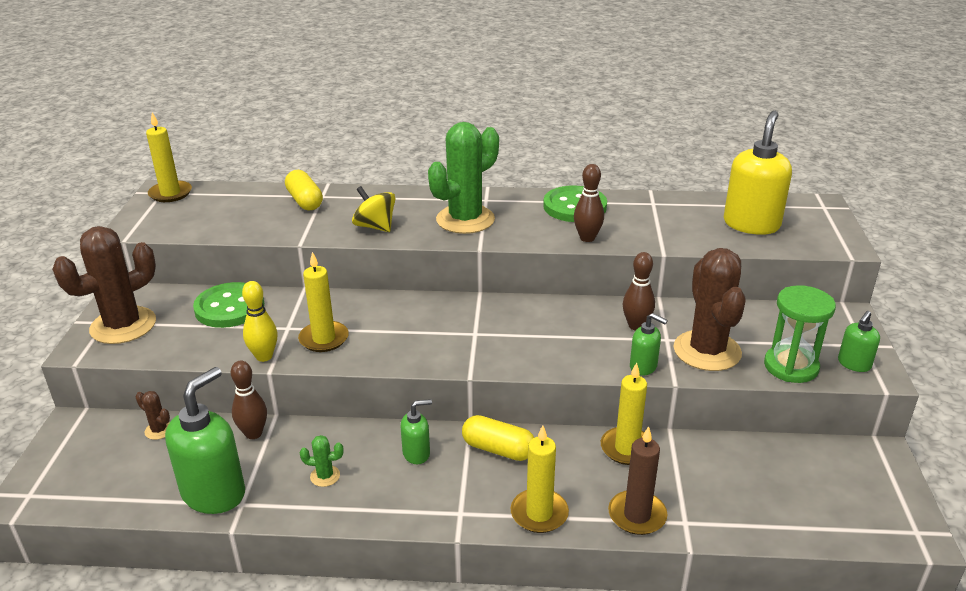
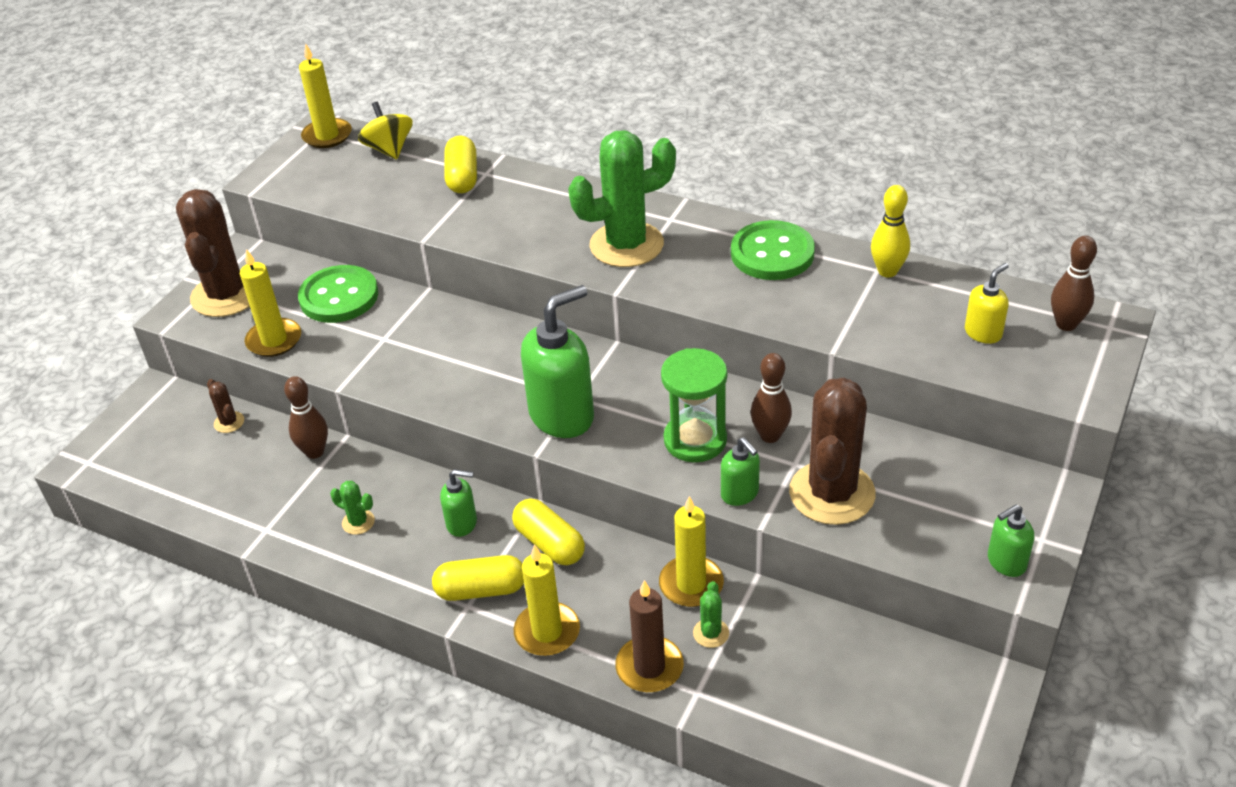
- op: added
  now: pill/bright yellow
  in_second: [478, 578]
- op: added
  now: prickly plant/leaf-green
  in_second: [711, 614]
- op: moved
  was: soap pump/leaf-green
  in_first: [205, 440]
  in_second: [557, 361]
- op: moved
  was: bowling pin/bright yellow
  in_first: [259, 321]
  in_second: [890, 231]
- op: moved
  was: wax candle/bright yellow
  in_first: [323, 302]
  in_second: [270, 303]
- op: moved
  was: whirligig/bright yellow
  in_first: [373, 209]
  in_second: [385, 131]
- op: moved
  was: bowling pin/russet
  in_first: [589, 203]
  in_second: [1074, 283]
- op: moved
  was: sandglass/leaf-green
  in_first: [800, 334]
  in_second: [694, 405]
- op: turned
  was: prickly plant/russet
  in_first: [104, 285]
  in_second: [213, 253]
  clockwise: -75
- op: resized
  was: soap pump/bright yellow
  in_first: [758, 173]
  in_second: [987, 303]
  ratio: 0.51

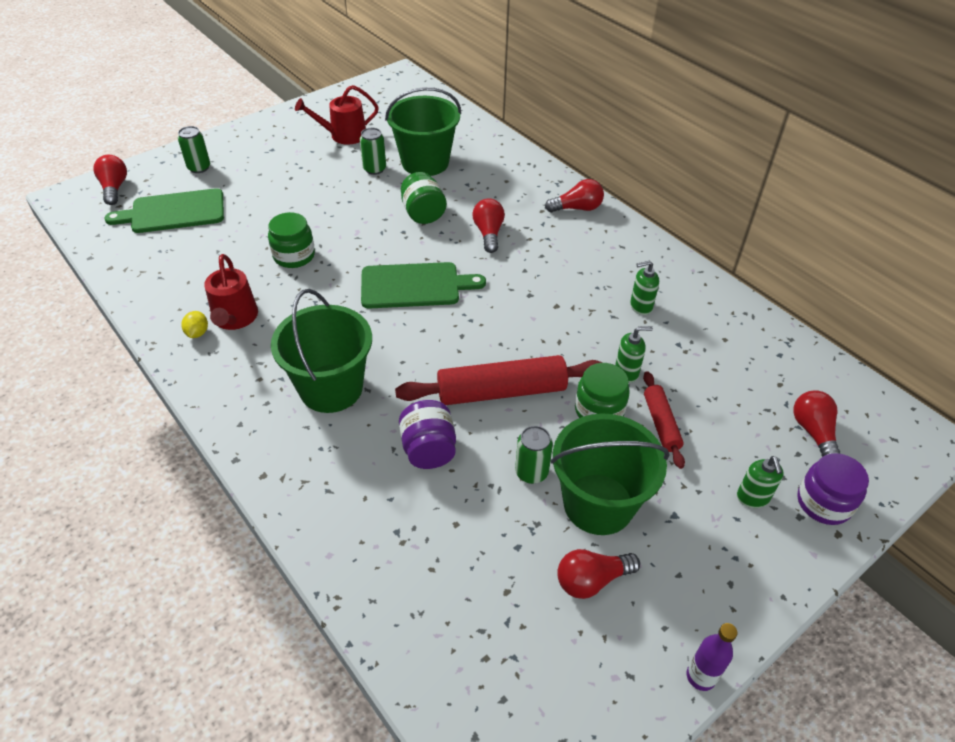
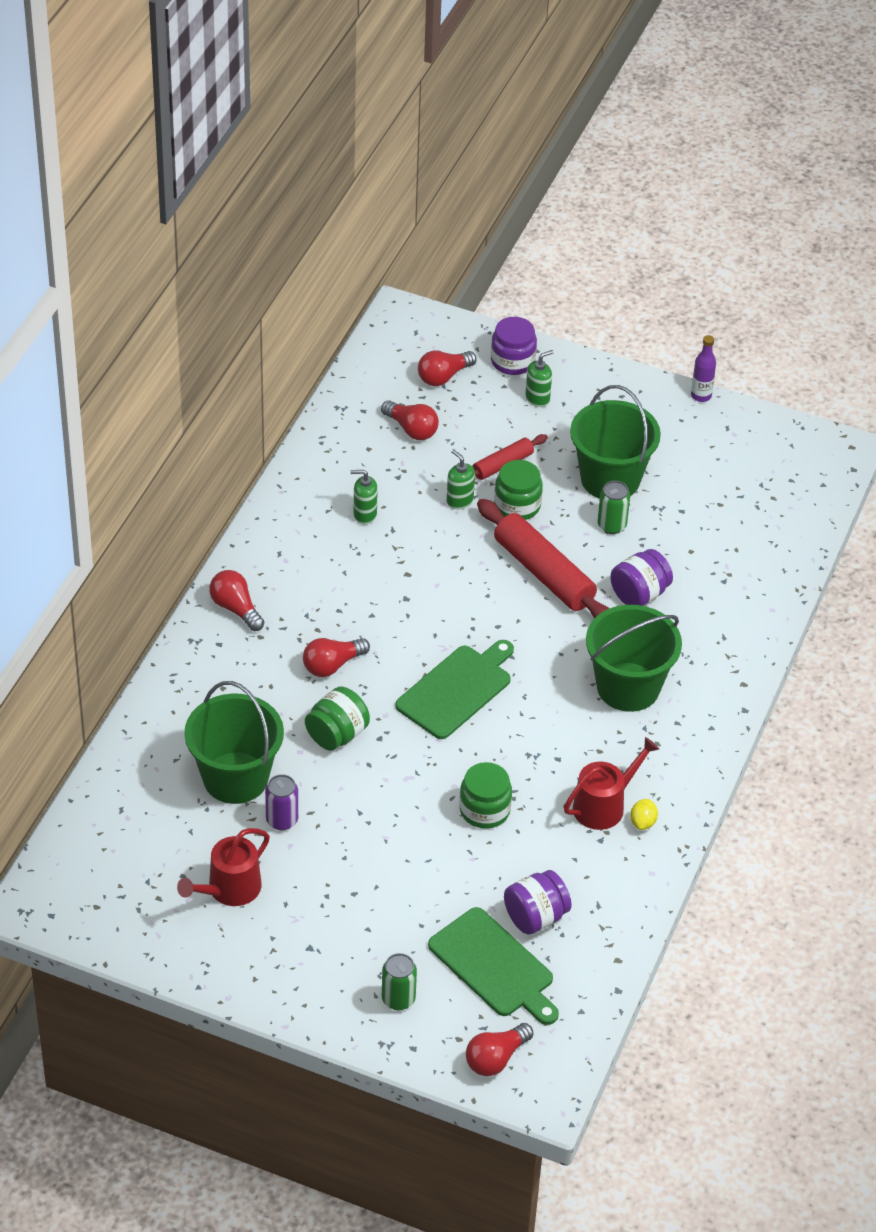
- op: added
  now: preserve jar/royal purple
  in_second: [538, 902]
- op: moved
  was: lightbulb/scarlet
  in_first: [598, 574]
  in_second: [410, 420]
- op: recoloured
  was: soda can/leaf-green
  now: soda can/royal purple
  in_first: [373, 151]
  in_second: [281, 802]
- op: turned
  was: citrus fruit/bright yellow
  in_first: [195, 324]
  in_second: [644, 814]
  clockwise: -45
- op: turned
  was: watering pot/scarlet
  in_first: [337, 115]
  in_second: [223, 867]
  clockwise: 90
- op: turned
  was: cutting board/leaf-green
  in_first: [423, 285]
  in_second: [454, 689]
  clockwise: 75
- op: turned
  was: soap pump/leaf-green
  in_first: [644, 287]
  in_second: [364, 497]
  clockwise: 135

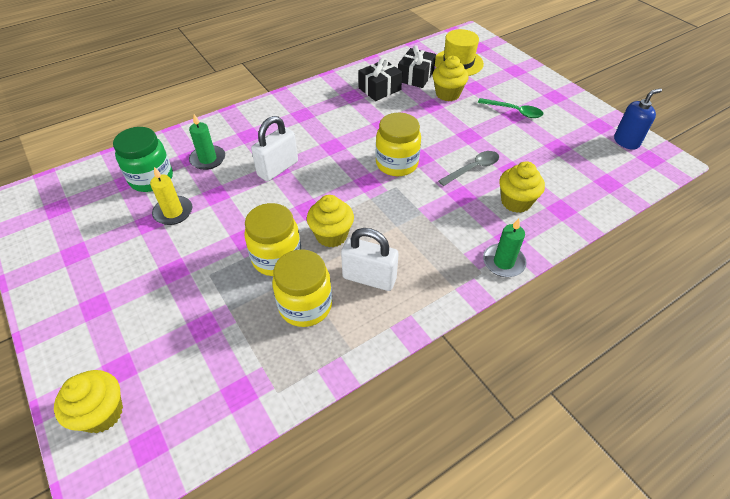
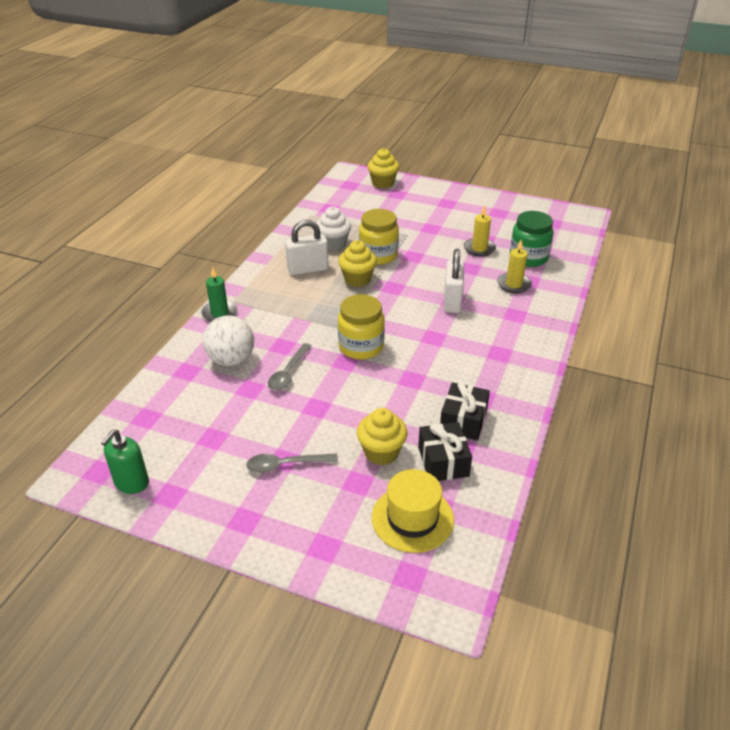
- op: replaced
  was: preserve jar/bright yellow
  now: cupcake/white
  in_first: [302, 288]
  in_second: [333, 228]
- op: replaced
  was: cupcake/bright yellow
  now: sphere/white
  in_first: [522, 187]
  in_second: [228, 340]
- op: recoloured
  was: wax candle/leaf-green
  now: wax candle/bright yellow
  in_first: [207, 142]
  in_second: [514, 266]
- op: recoloured
  was: spoon/leaf-green
  now: spoon/grey
  in_first: [510, 108]
  in_second: [292, 463]
- op: recoloured
  was: soap pump/royal blue
  now: soap pump/leaf-green
  in_first: [638, 119]
  in_second: [125, 462]

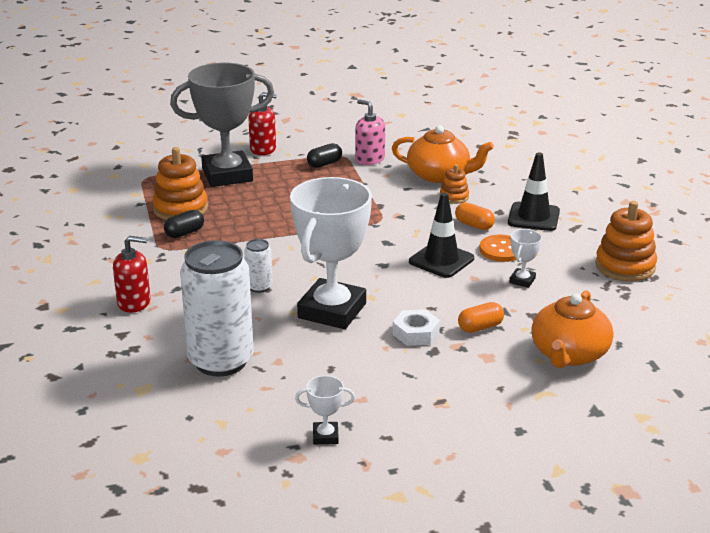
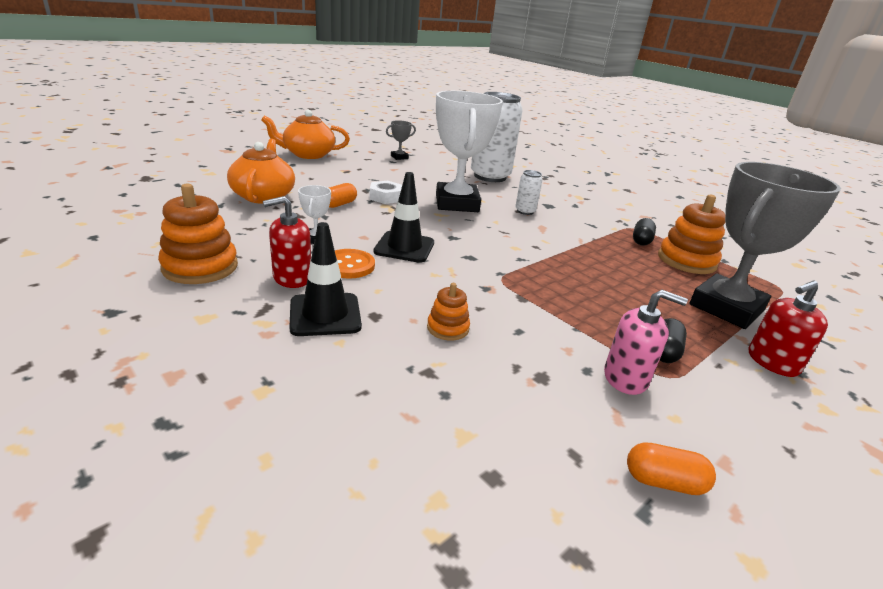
- op: moved
  was: soap pump/scarlet
  in_first: [131, 274]
  in_second: [287, 242]
- op: moved
  was: tea pot/orange
  in_first: [443, 154]
  in_second: [305, 134]
- op: moved
  was: pill/orange
  in_first: [475, 216]
  in_second: [671, 468]
- op: recoloured
  was: award cup/white
  now: award cup/grey
  in_first: [325, 409]
  in_second: [401, 140]

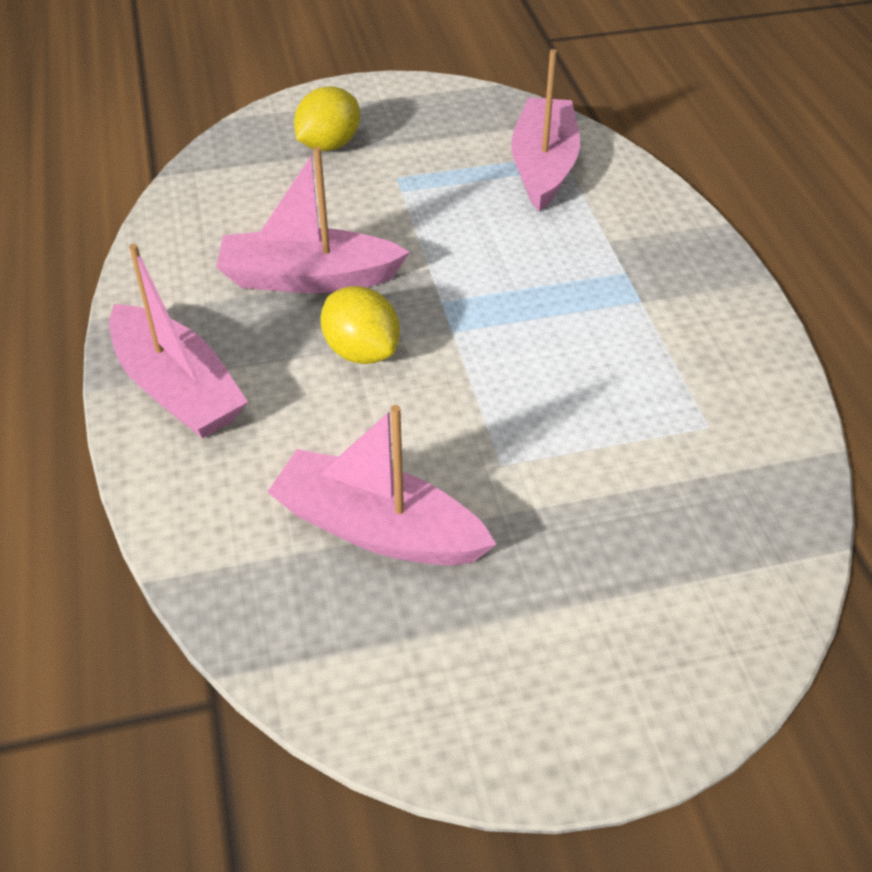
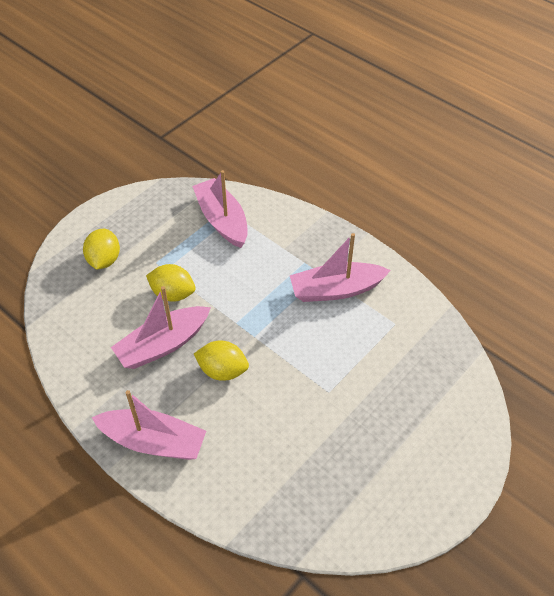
- op: added
  now: citrus fruit/bright yellow
  in_second: [170, 283]
- op: moved
  was: boat/pink
  in_first: [382, 485]
  in_second: [340, 267]

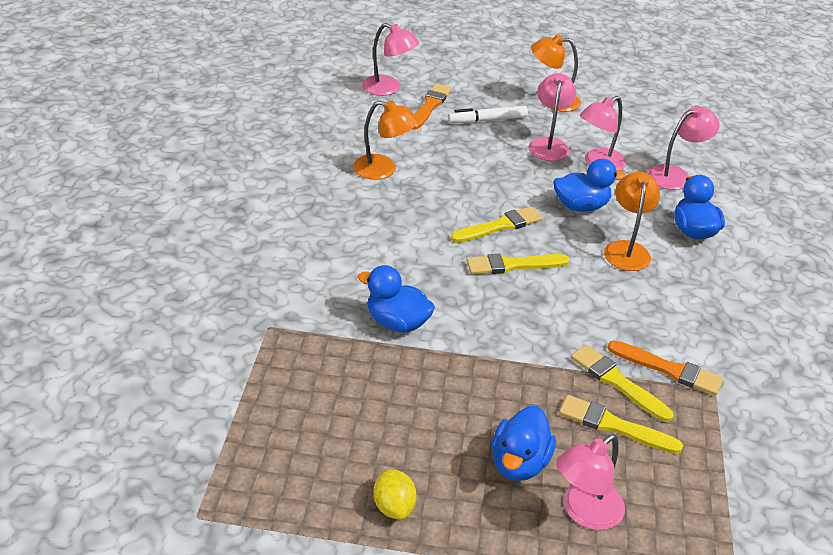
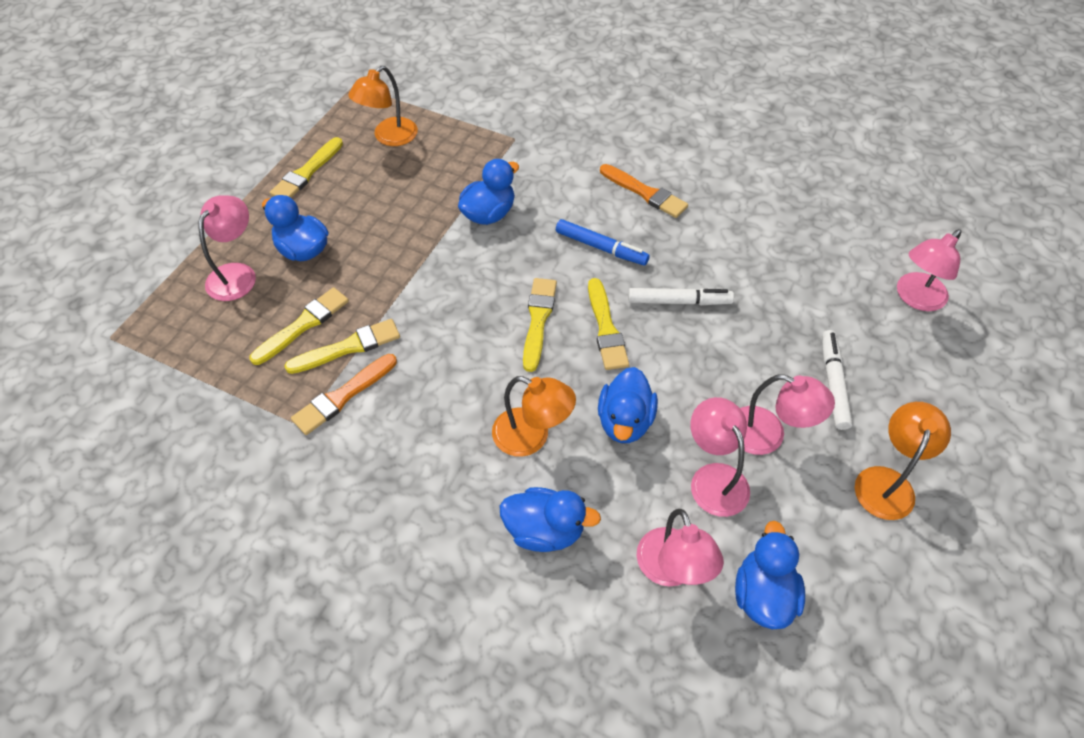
- op: added
  now: felt pen/royal blue
  in_second: [603, 242]
- op: added
  now: felt pen/white
  in_second: [681, 296]
- op: added
  now: toy duck/royal blue
  in_second: [770, 575]
- op: moved
  was: desk lamp/orange
  in_first: [385, 140]
  in_second: [383, 106]
- op: moved
  was: paintbrush/orange
  in_first: [432, 106]
  in_second: [644, 191]
- op: replaced
  was: citrus fruit/bright yellow
  now: paintbrush/bright yellow
  in_first: [395, 494]
  in_second: [306, 167]
- op: turned
  was: desk lamp/pink
  in_first: [590, 482]
  in_second: [227, 248]
  clockwise: 45

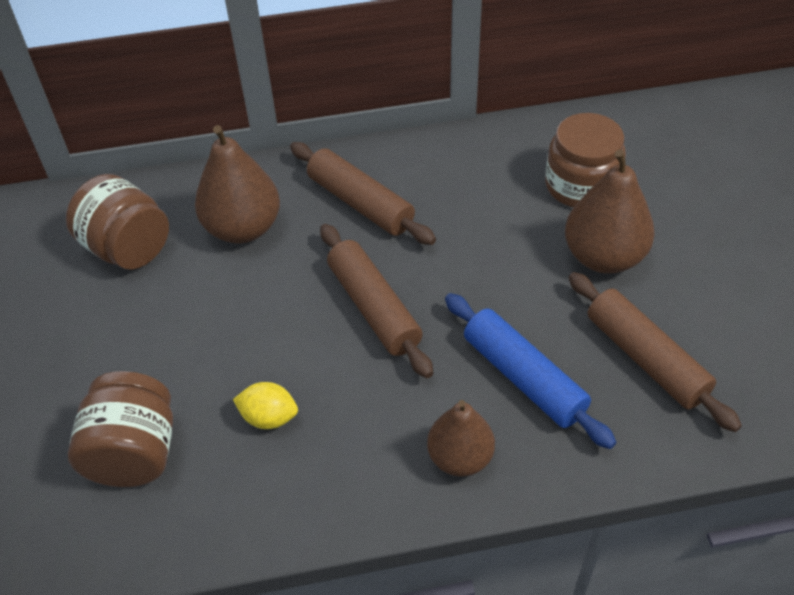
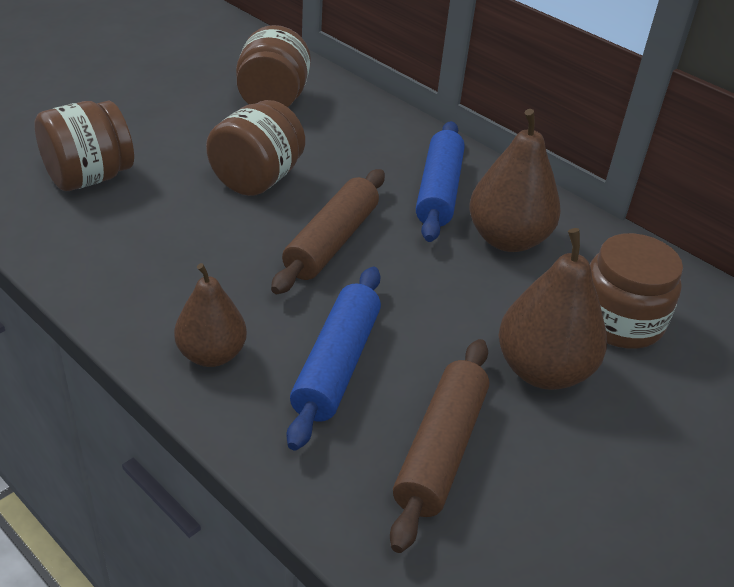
- op: removed
  was: citrus fruit/bright yellow
  in_first: [265, 405]
- op: added
  now: preserve jar/russet
  in_second: [255, 148]
- op: moved
  was: pear/russet
  in_first: [237, 184]
  in_second: [515, 180]
- op: recoloured
  was: rolling pin/russet
  now: rolling pin/royal blue
  in_first: [363, 193]
  in_second: [440, 181]

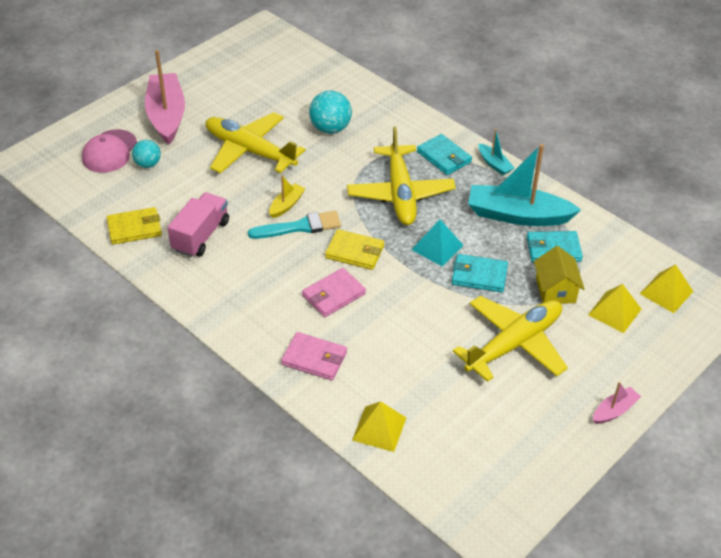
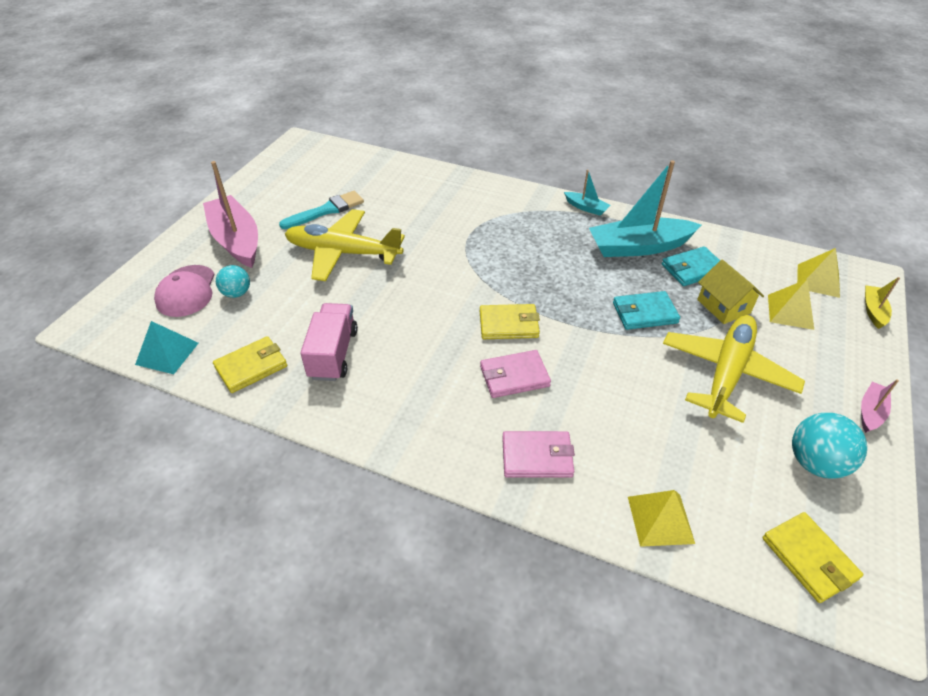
- op: removed
  was: toy plane/bright yellow
  in_first: [401, 176]
- op: removed
  was: wallet/teal
  in_first: [444, 154]
- op: added
  now: wallet/bright yellow
  in_second: [812, 557]
- op: moved
  was: paintbrush/teal
  in_first: [294, 225]
  in_second: [321, 210]
- op: moved
  was: boat/bright yellow
  in_first: [287, 196]
  in_second: [882, 303]
- op: moved
  was: sphere/teal
  in_first: [330, 112]
  in_second: [829, 446]
- op: moved
  was: pyramid shape/teal
  in_first: [437, 243]
  in_second: [167, 347]
- op: turned
  was: wallet/pink
  in_first: [334, 292]
  in_second: [515, 374]
  clockwise: 45

